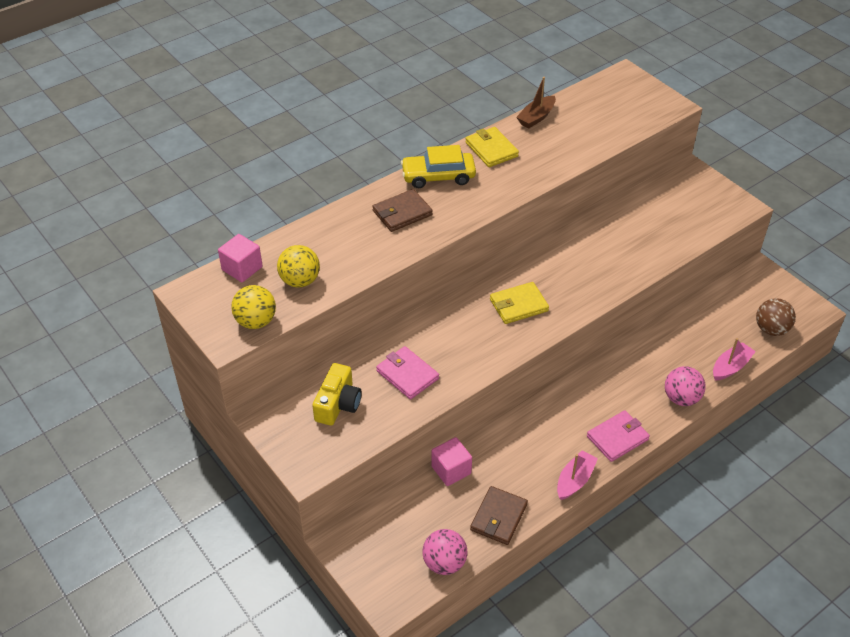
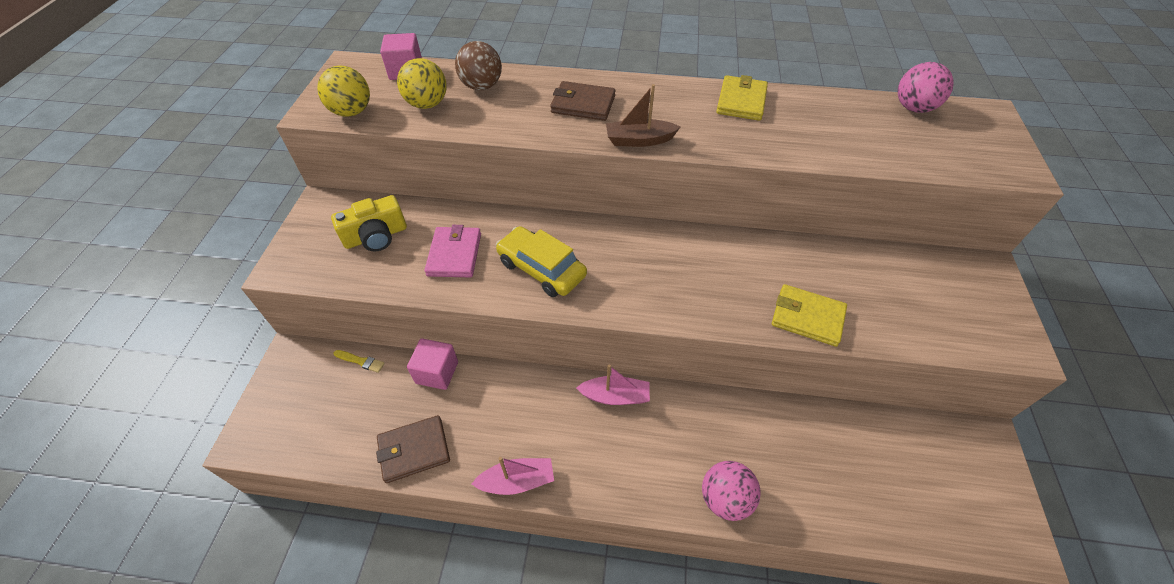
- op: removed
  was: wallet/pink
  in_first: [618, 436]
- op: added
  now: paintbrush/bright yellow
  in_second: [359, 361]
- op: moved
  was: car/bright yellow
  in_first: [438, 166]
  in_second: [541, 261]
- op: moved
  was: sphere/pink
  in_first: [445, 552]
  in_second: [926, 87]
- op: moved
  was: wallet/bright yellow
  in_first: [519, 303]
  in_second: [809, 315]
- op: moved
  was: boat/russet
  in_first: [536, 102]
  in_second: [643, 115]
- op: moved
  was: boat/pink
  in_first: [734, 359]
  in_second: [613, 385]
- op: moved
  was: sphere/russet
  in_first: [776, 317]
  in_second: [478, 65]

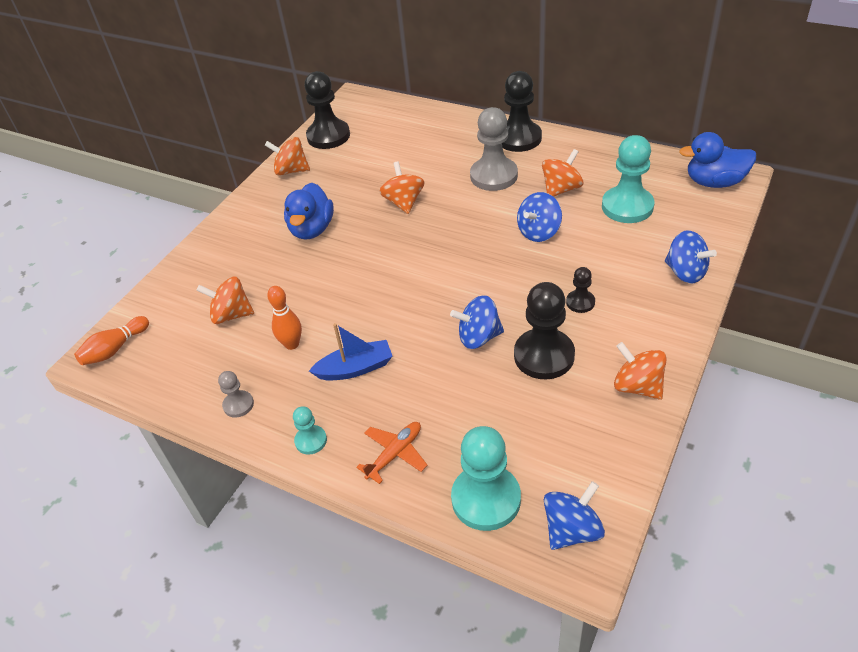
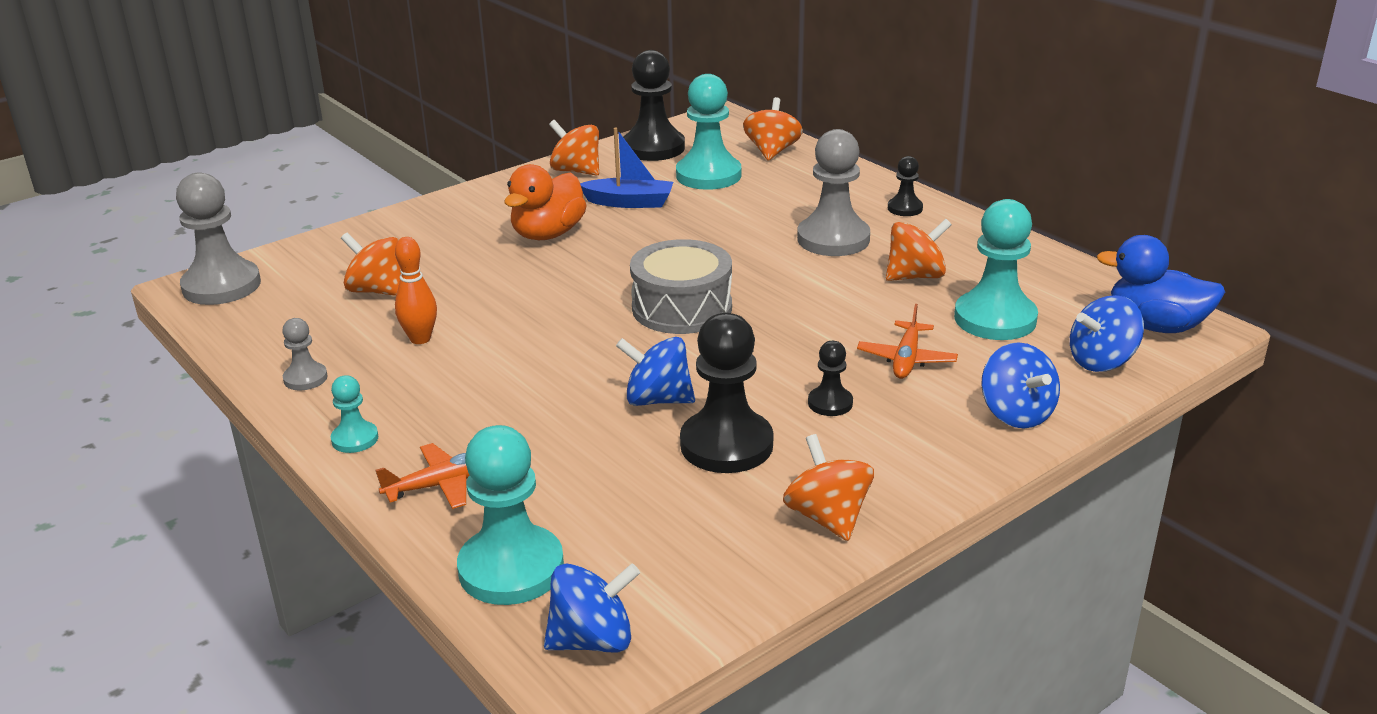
- op: added
  now: toy drum/grey
  in_second: [681, 286]
- op: added
  now: pawn/teal
  in_second: [708, 132]
- op: added
  now: toy plane/orange
  in_second: [907, 341]
- op: moved
  was: boat/royal blue
  in_first: [351, 352]
  in_second: [626, 168]
- op: moved
  was: whirligig/orange
  in_first: [401, 188]
  in_second: [773, 129]
- op: moved
  was: whirligig/royal blue
  in_first: [539, 217]
  in_second: [1107, 333]
- op: replaced
  was: bowling pin/orange
  now: pawn/grey
  in_first: [111, 340]
  in_second: [218, 238]
- op: recoloured
  was: toy duck/royal blue
  now: toy duck/orange
  in_first: [309, 211]
  in_second: [545, 202]
- op: resized
  was: pawn/jet-black
  in_first: [522, 111]
  in_second: [905, 186]
  ratio: 0.5

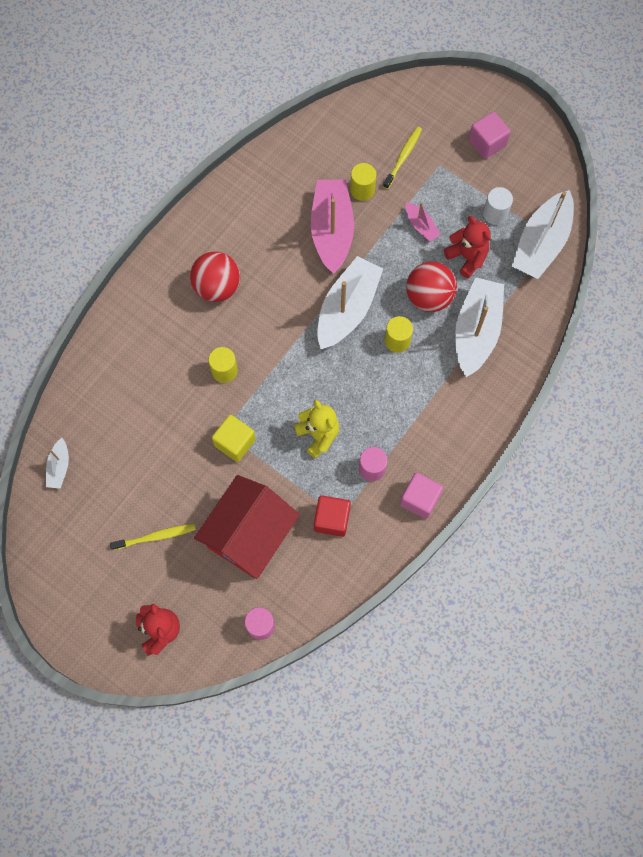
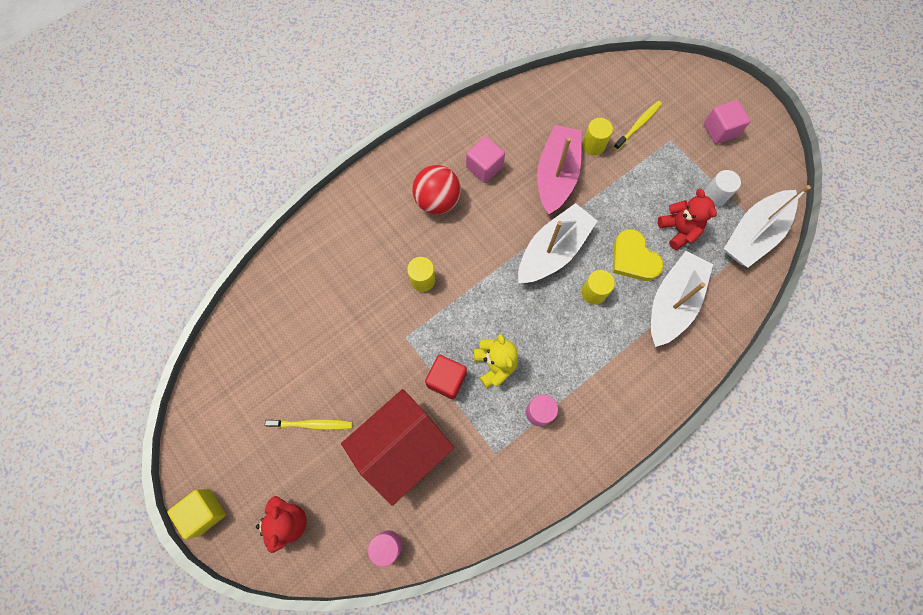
- op: removed
  was: boat/white
  in_first: [57, 463]
- op: removed
  was: boat/pink
  in_first: [423, 222]
- op: moved
  was: solid cube/bright yellow
  in_first: [234, 438]
  in_second: [196, 514]
- op: moved
  was: solid cube/scarlet
  in_first: [332, 516]
  in_second: [446, 377]
- op: moved
  was: solid cube/pink
  in_first: [421, 495]
  in_second: [485, 159]
- op: replaced
  was: sphere/scarlet
  now: heart shape/bright yellow
  in_first: [431, 287]
  in_second: [638, 255]

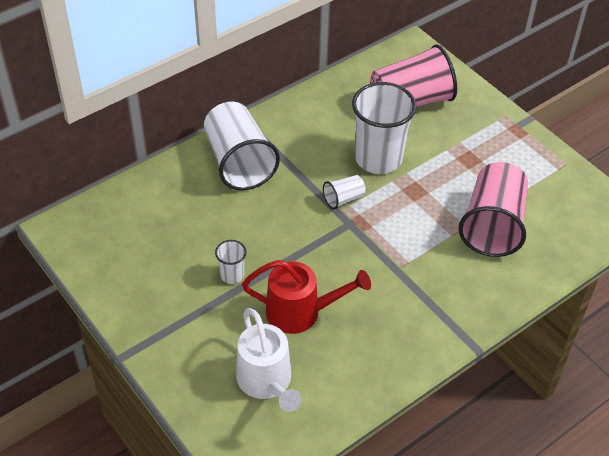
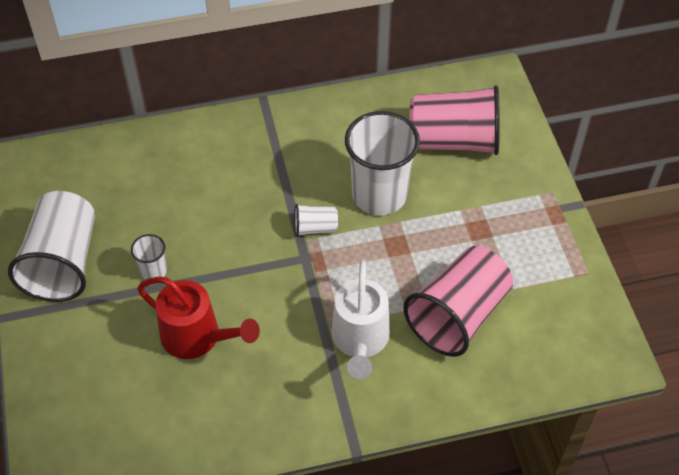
- op: moved
  was: cup/white
  in_first: [242, 146]
  in_second: [51, 246]
- op: moved
  was: watering pot/white
  in_first: [269, 360]
  in_second: [360, 319]

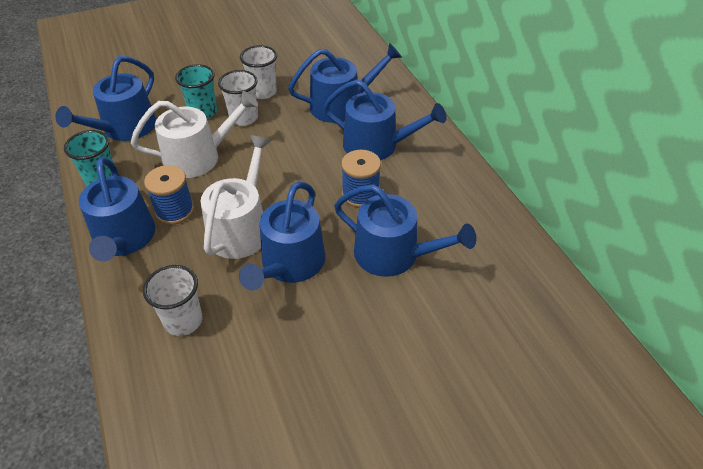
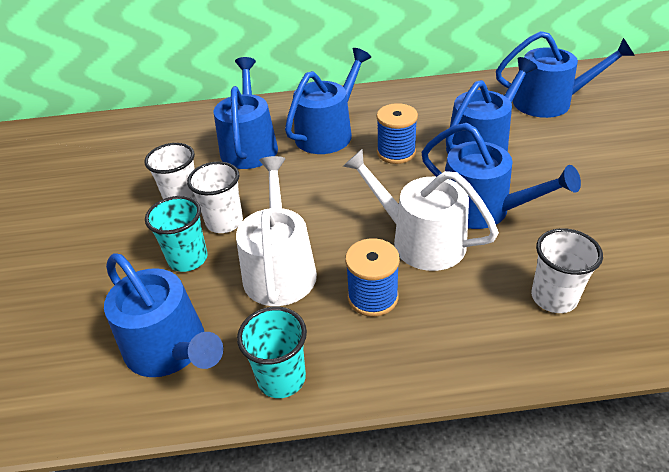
- op: moved
  was: watering pot/royal blue
  in_first: [117, 209]
  in_second: [565, 74]

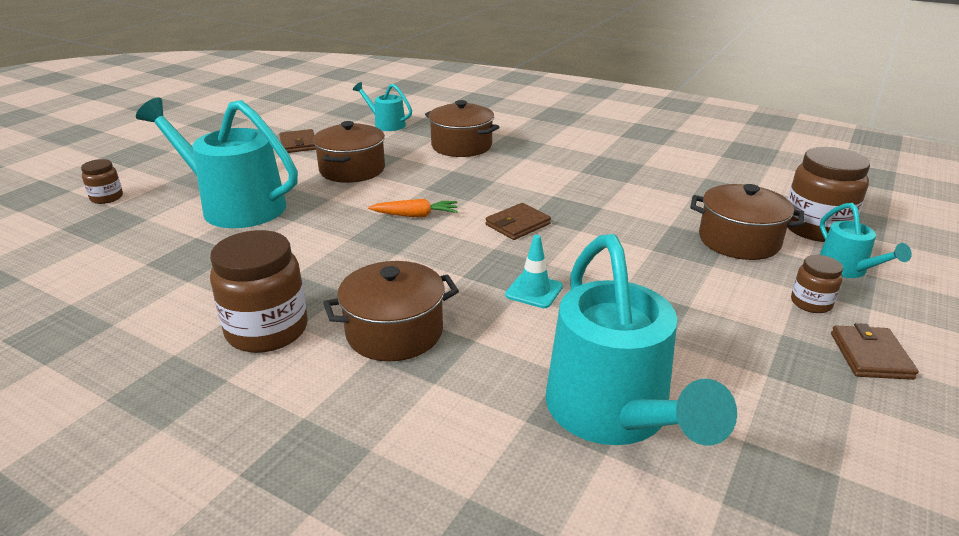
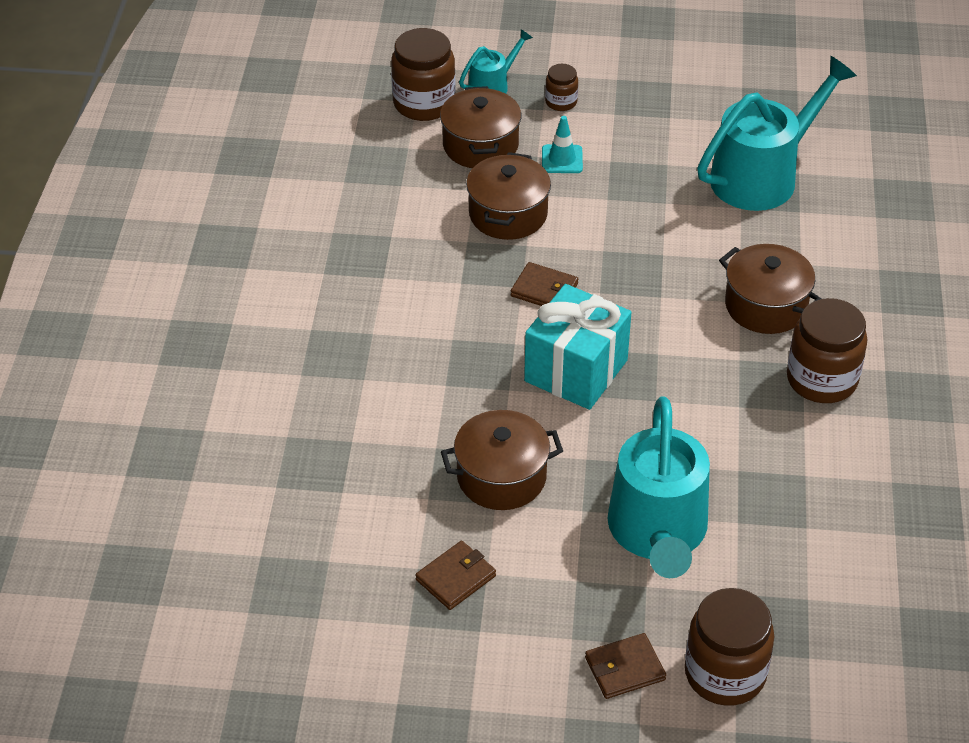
- op: removed
  was: watering pot/teal
  in_first: [382, 106]
- op: moved
  was: cooking pot/russet
  in_first: [462, 128]
  in_second: [508, 196]
- op: moved
  was: traffic cone/teal
  in_first: [534, 271]
  in_second: [562, 144]
- op: moved
  was: wallet/russet
  in_first: [875, 351]
  in_second: [625, 666]
- op: replaced
  was: toy carrot/orange
  now: present/teal
  in_first: [413, 208]
  in_second: [577, 347]
- op: resized
  was: preserve jar/russet
  in_first: [102, 181]
  in_second: [729, 647]
  ratio: 1.93

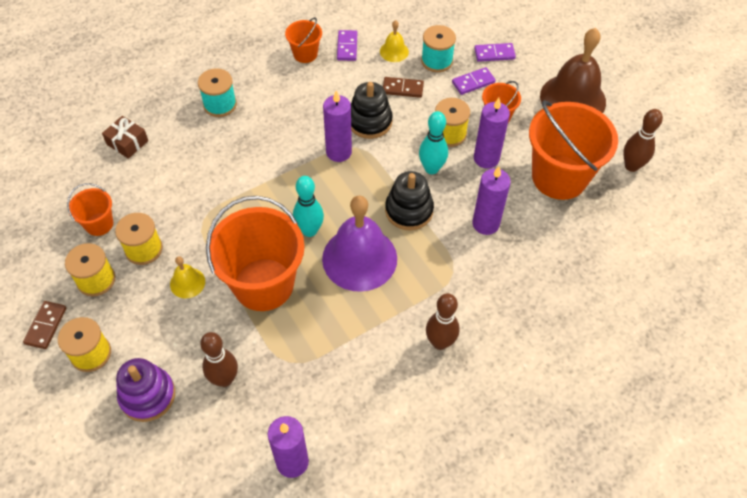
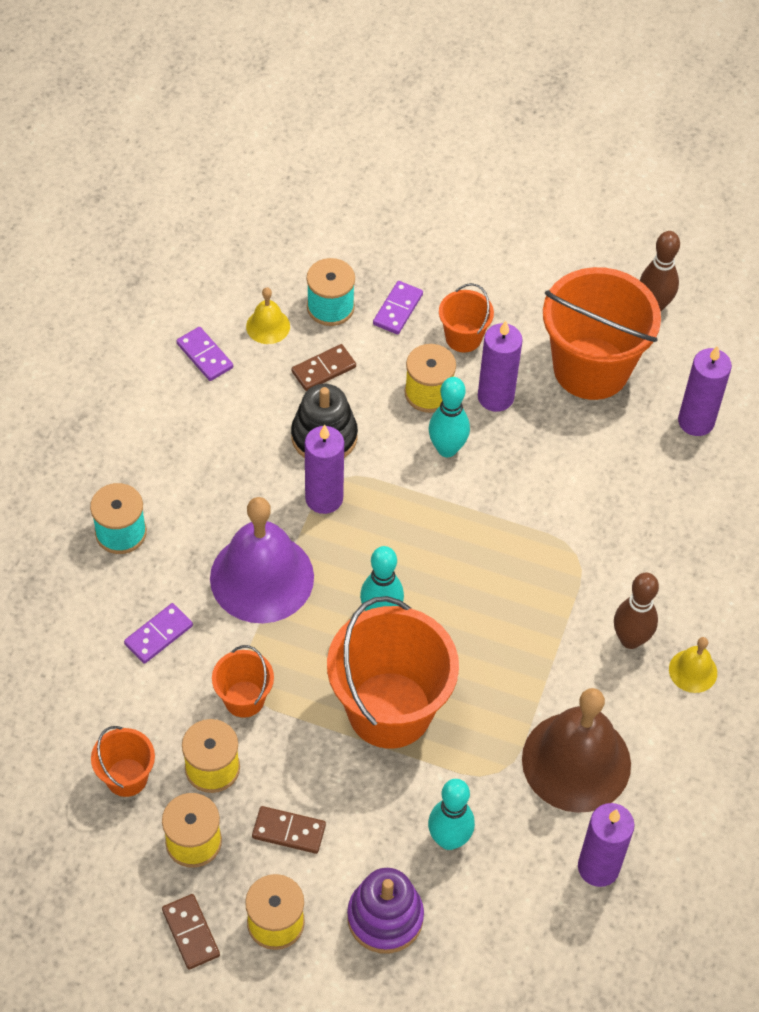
- op: removed
  was: present/russet
  in_first: [125, 137]
- op: removed
  was: stacking rings/jet-black
  in_first: [409, 200]
- op: added
  now: domino piece/russet
  in_second: [289, 830]
- op: moved
  was: school bell/bright yellow
  in_first: [187, 277]
  in_second: [693, 665]
- op: moved
  was: sand bucket/orange
  in_first: [303, 40]
  in_second: [243, 681]
- op: moved
  was: school bell/royal purple
  in_first: [359, 244]
  in_second: [262, 560]
- op: moved
  was: wax candle/royal purple
  in_first: [491, 200]
  in_second: [705, 391]
- op: moved
  was: domino piece/royal purple
  in_first: [495, 52]
  in_second: [158, 633]
- op: moved
  was: school bell/russet
  in_first: [573, 70]
  in_second: [576, 750]
- op: recoloured
  was: bowling pin/russet
  now: bowling pin/teal
  in_first: [219, 359]
  in_second: [451, 814]

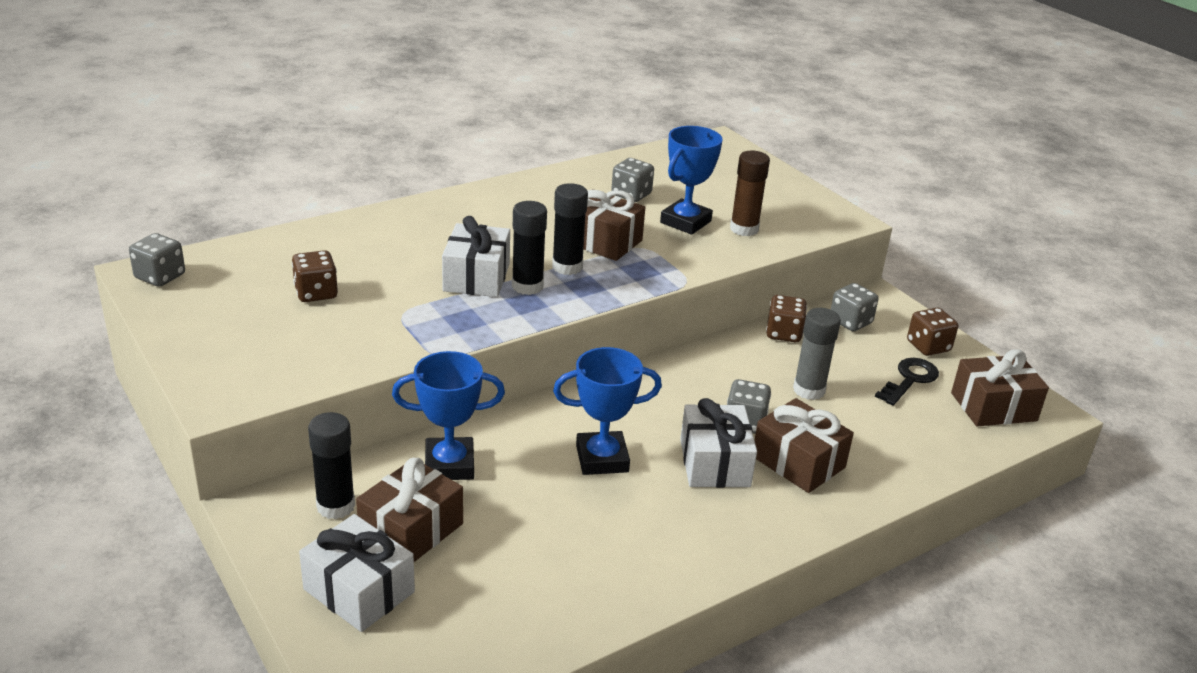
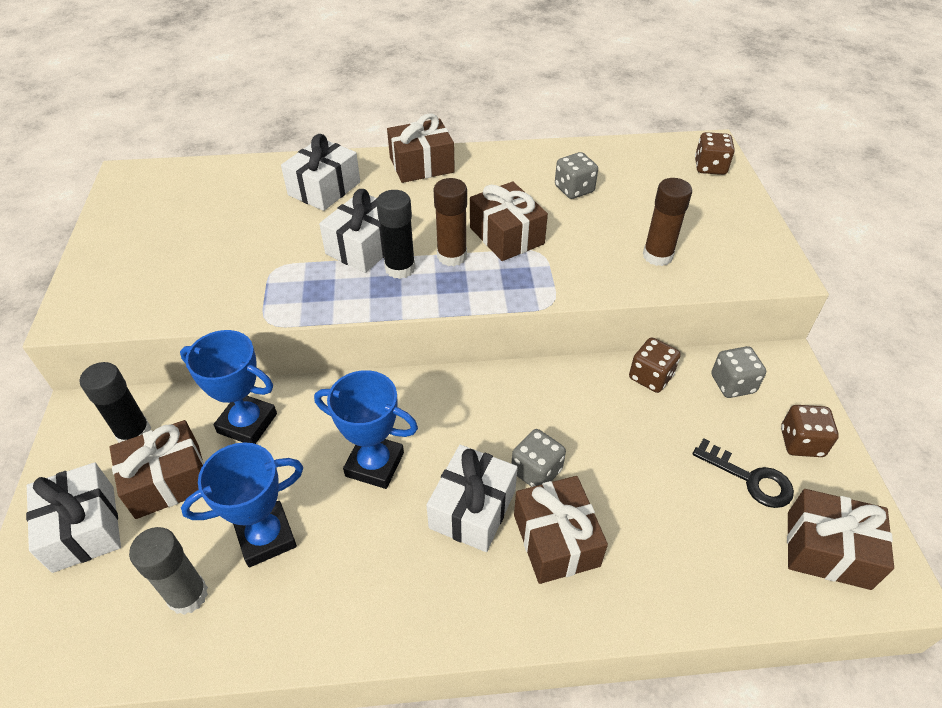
- op: removed
  was: dice/grey
  in_first: [157, 260]
- op: added
  now: present/white
  in_second: [320, 172]
- op: added
  now: present/russet
  in_second: [421, 148]
- op: moved
  was: dice/russet
  in_first: [315, 276]
  in_second: [715, 153]
- op: moved
  was: award cup/royal blue
  in_first: [691, 180]
  in_second: [242, 504]
- op: moved
  was: glue stick/grey
  in_first: [817, 354]
  in_second: [168, 571]
- op: recoloured
  was: glue stick/jet-black
  now: glue stick/russet
  in_first: [570, 229]
  in_second: [450, 222]
- op: turned
  was: door key/jet-black
  in_first: [907, 382]
  in_second: [743, 473]
  clockwise: 60

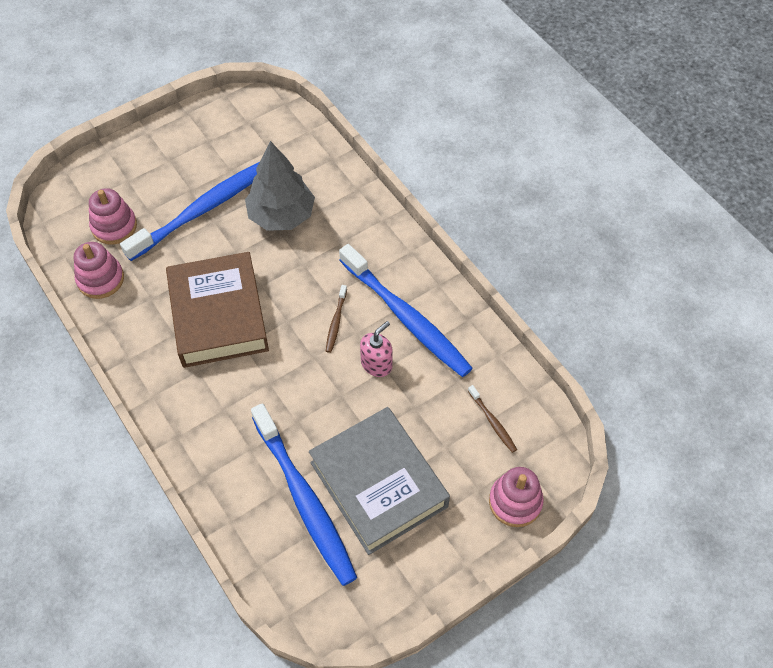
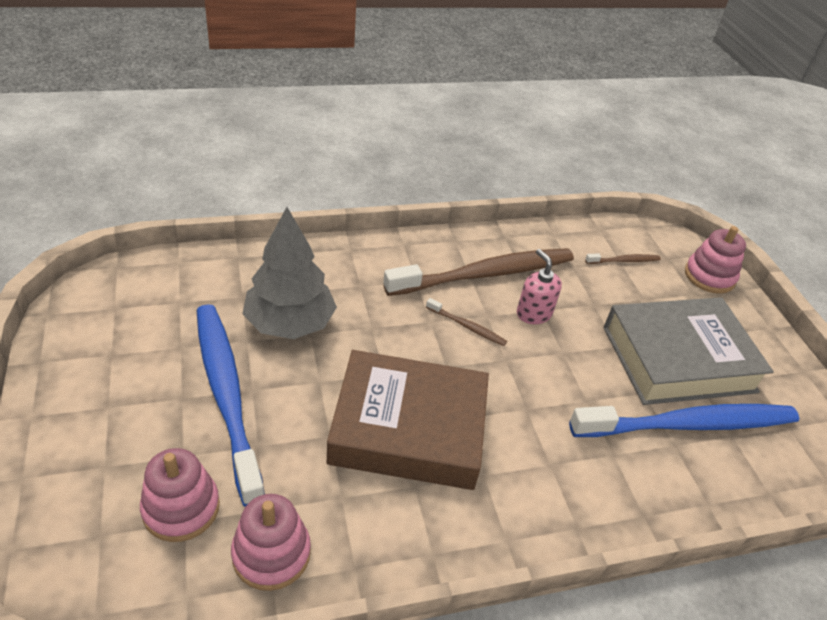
- op: recoloured
  was: dental brush/royal blue
  now: dental brush/russet
  in_first: [406, 310]
  in_second: [478, 272]

